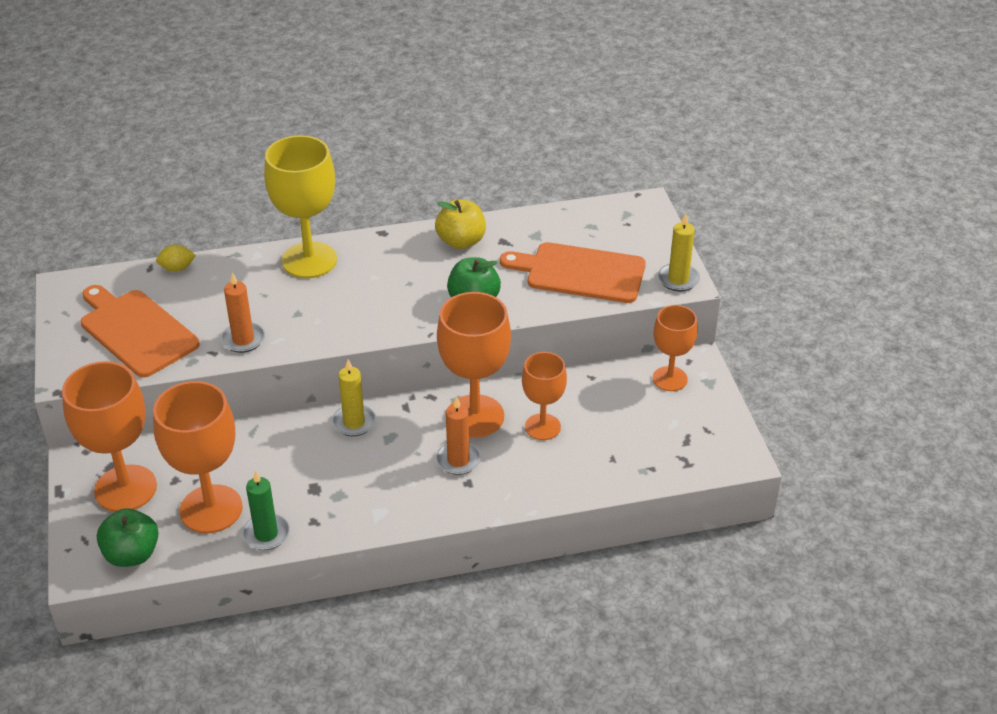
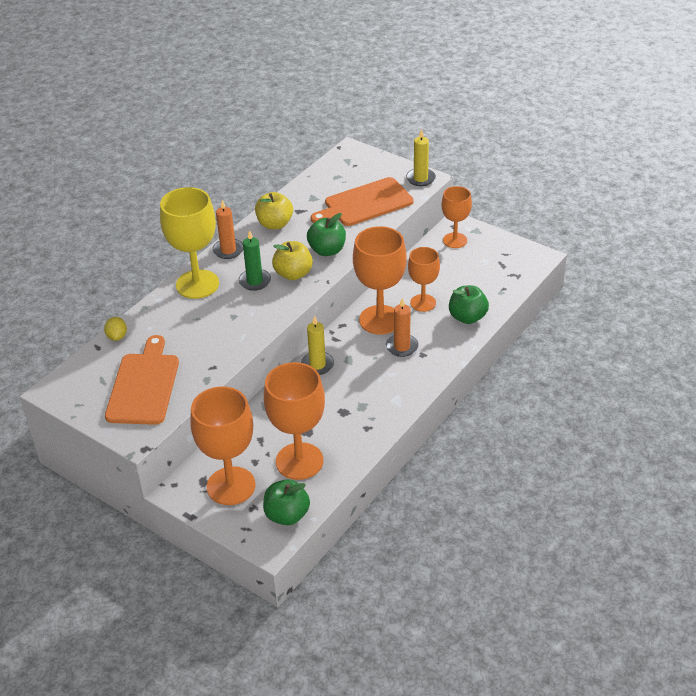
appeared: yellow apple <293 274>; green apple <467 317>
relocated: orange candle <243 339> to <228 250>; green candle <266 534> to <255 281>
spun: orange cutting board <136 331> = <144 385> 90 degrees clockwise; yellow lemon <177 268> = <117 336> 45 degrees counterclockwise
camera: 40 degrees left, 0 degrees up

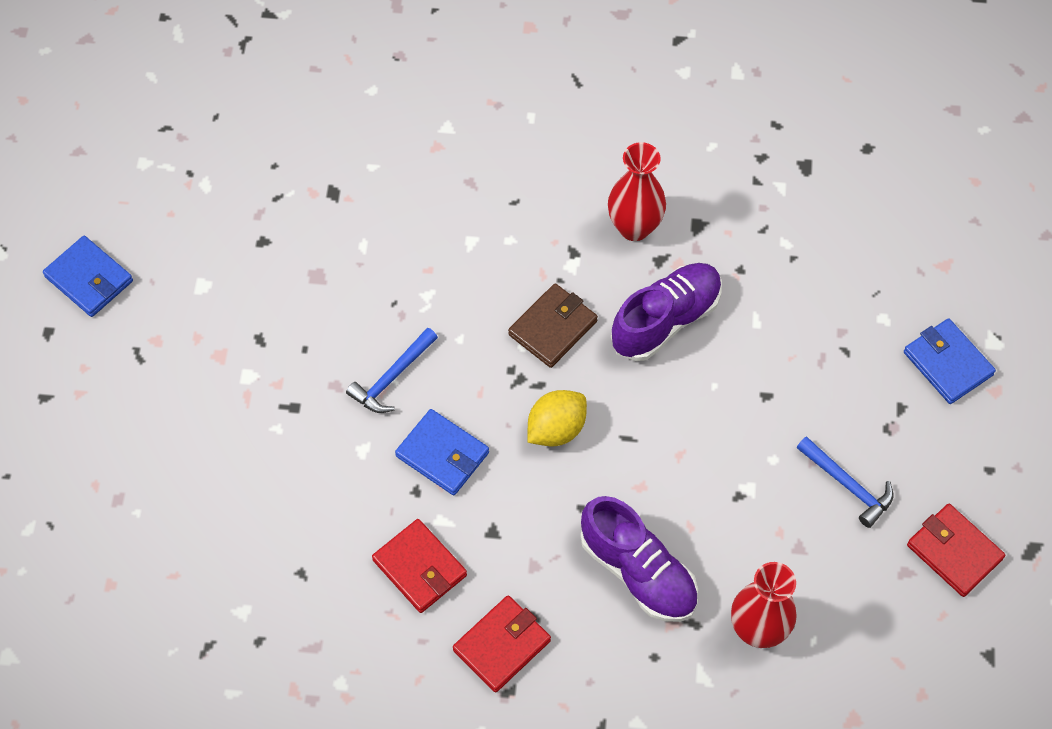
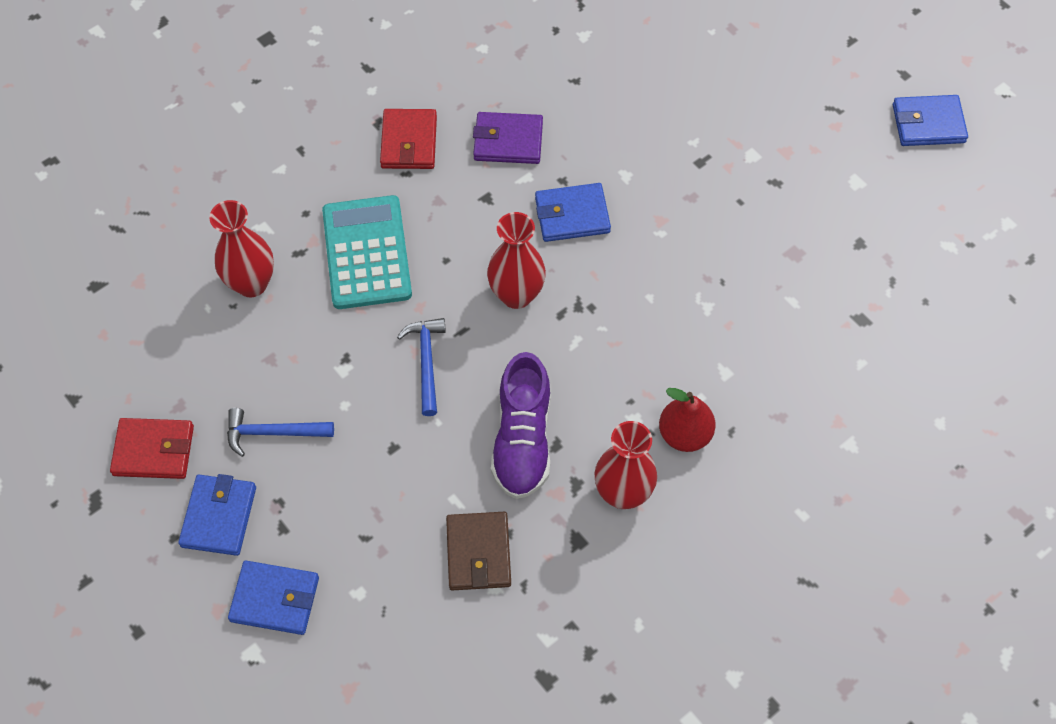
appeared: blue wallet <219 516>; red pear <684 434>
relocated: blue hammer <392 377> to <426 362>; brown wallet <553 328> to <478 553>
exchanged: yellow lemon <556 429> to red vase <516 295>; purple shoe <638 571> to turquoise calculator <366 253>
colour: red wallet <419 568> to purple wallet <508 141>
camera: 135 degrees right, 0 degrees up

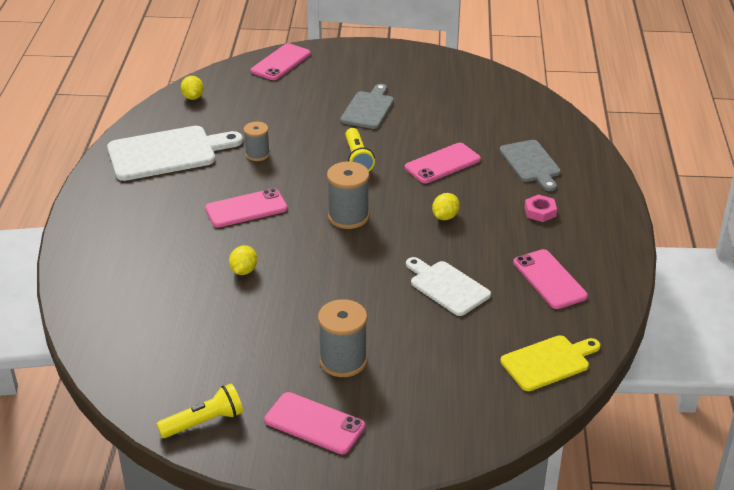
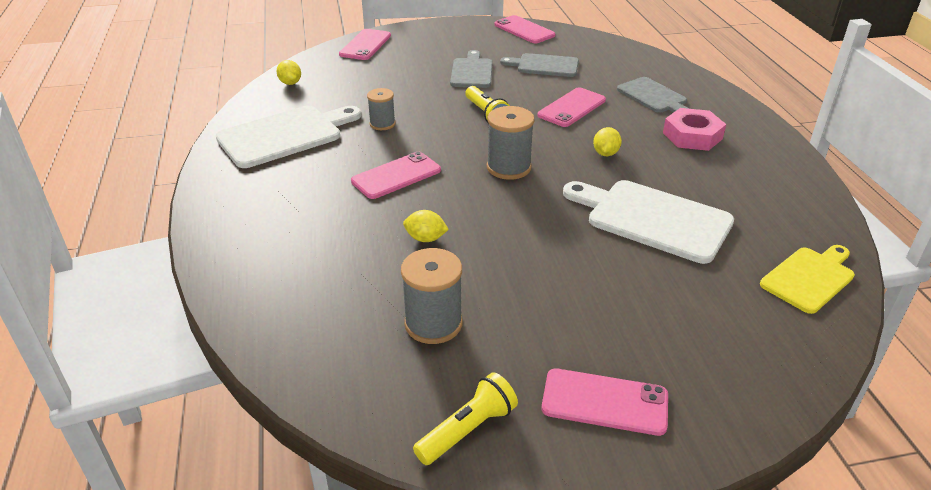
appeared: grey cutting board <544 65>
relocated: grey spool <343 361> to <433 323>; pink phone <549 279> to <524 30>
spun: yellow lemon <244 271> = <425 238> 75 degrees counterclockwise
size: white cutting board <447 286> = <652 219> x1.59; pink nut <540 212> = <692 136> x1.71
camera: 15 degrees left, 0 degrees up

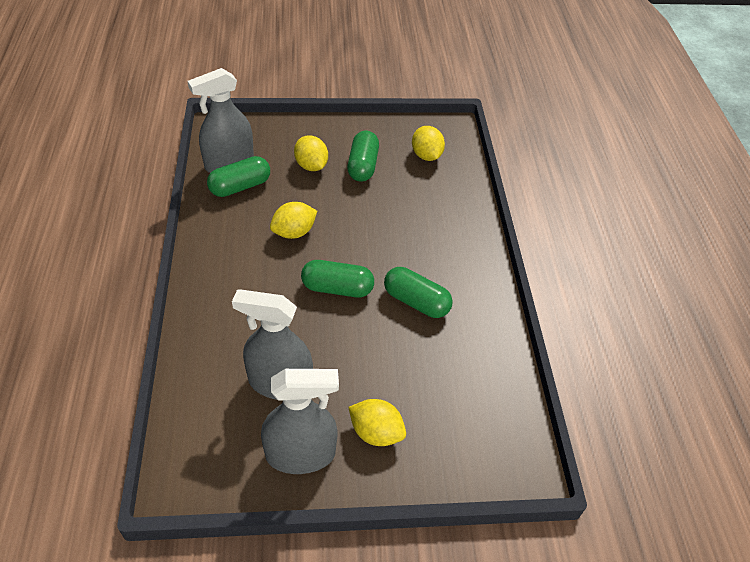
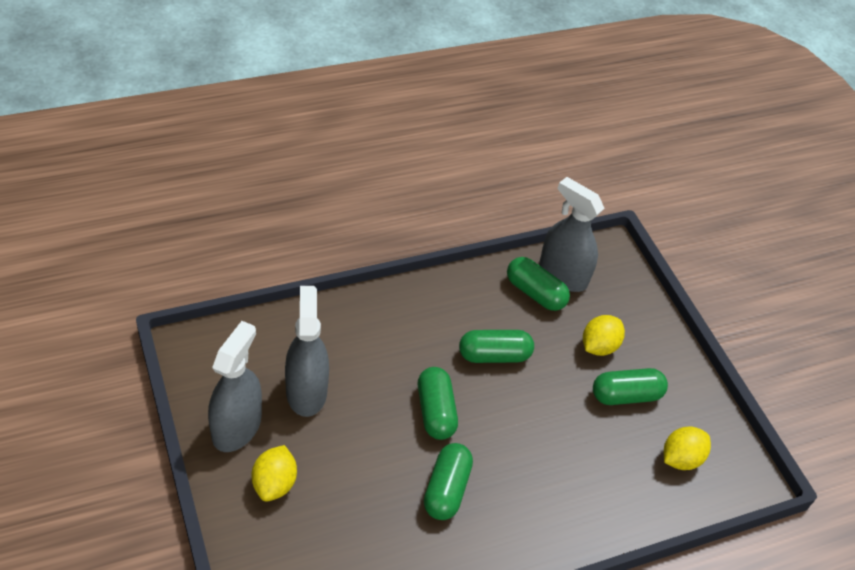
exchanged: yellow lemon <294 232> to green capsule <494 355>
spun: grey spray bottle <300 454> = <236 427> 135 degrees counterclockwise
camera: 70 degrees right, 0 degrees up

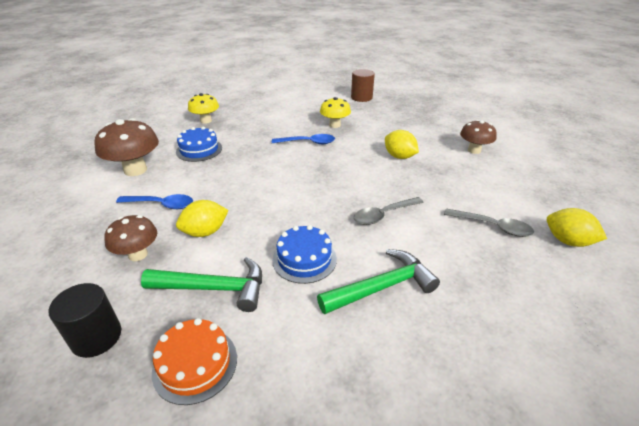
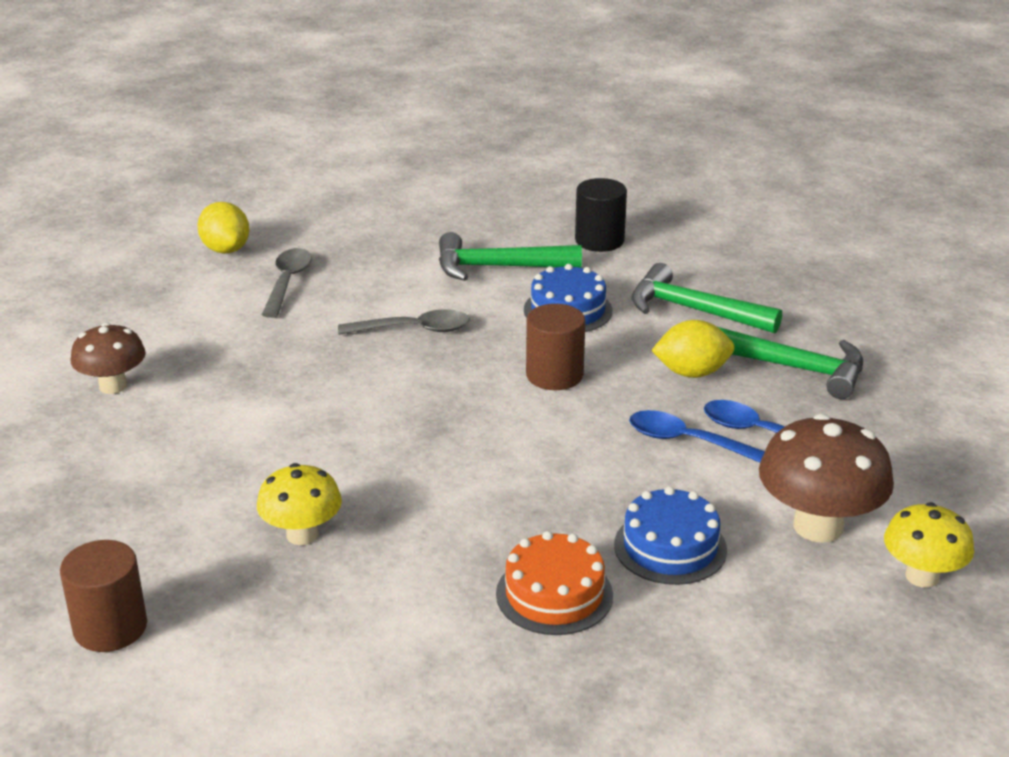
missing: yellow lemon <399 156>
appeared: brown cylinder <554 375>
relocated: black cylinder <96 337> to <599 240>; orange cake <195 364> to <554 594>; yellow mushroom <206 121> to <922 576>; blue spoon <308 142> to <688 442>
exchanged: brown mushroom <138 254> to green hammer <793 368>
spun: grey spoon <493 226> = <287 282> 45 degrees clockwise
camera: 155 degrees left, 5 degrees down

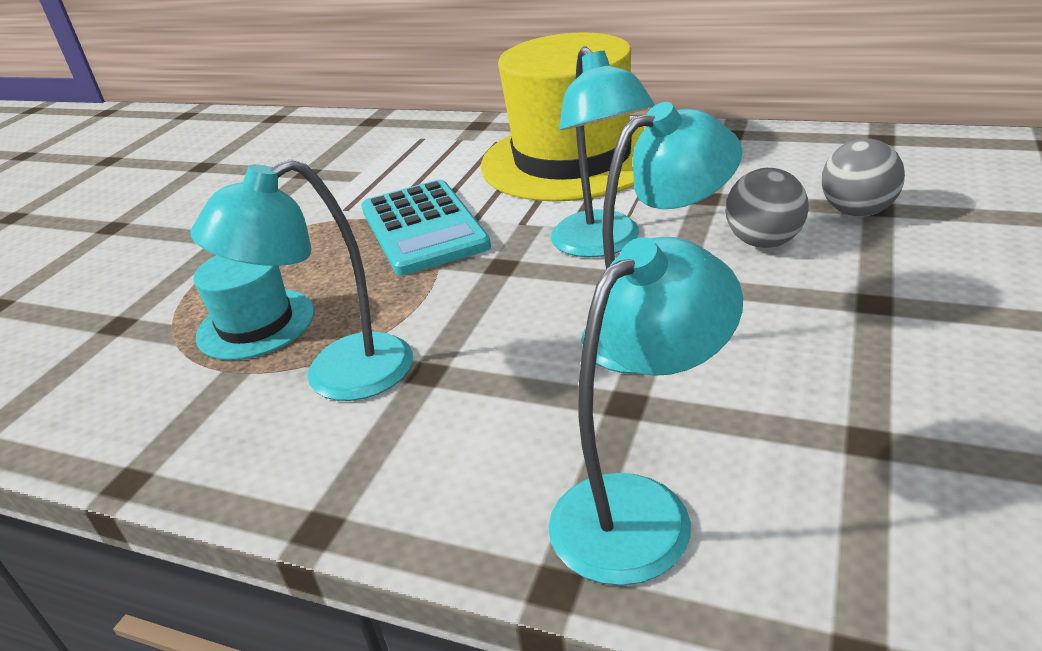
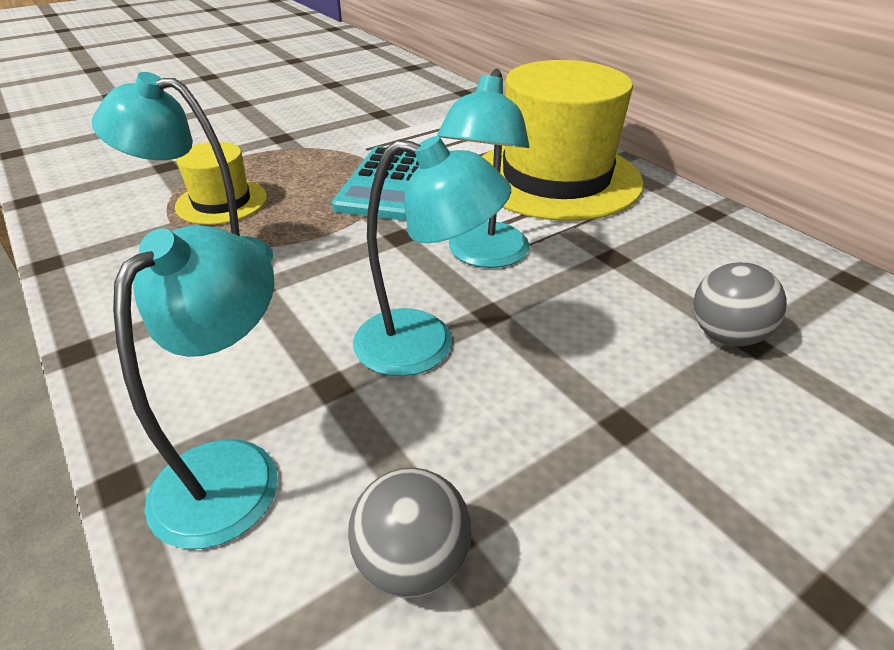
relocated: grey ball <764 242> to <412 561>
colour: turquoise hat <256 324> to yellow hat <222 202>
spun: turquoise lamp <641 509> = <232 469> 60 degrees counterclockwise
camera: 30 degrees right, 5 degrees up

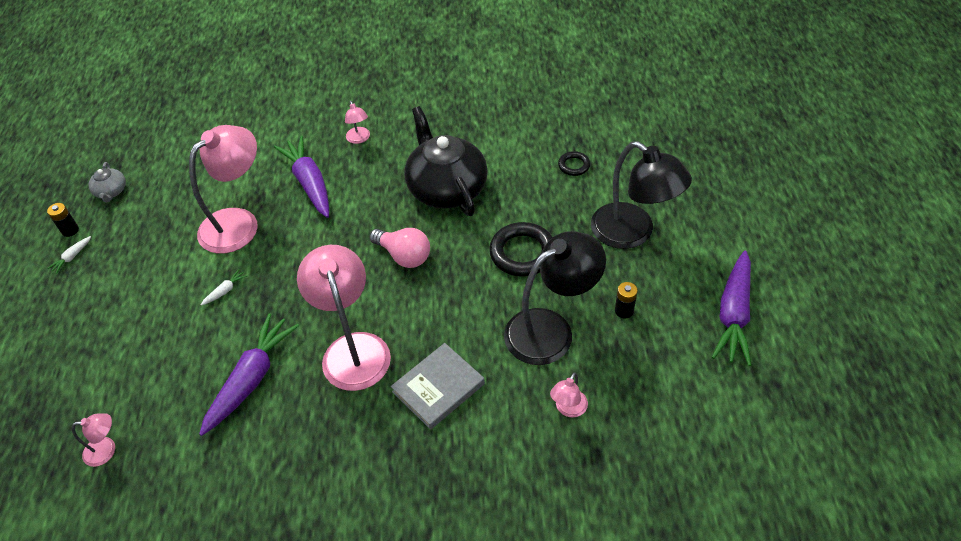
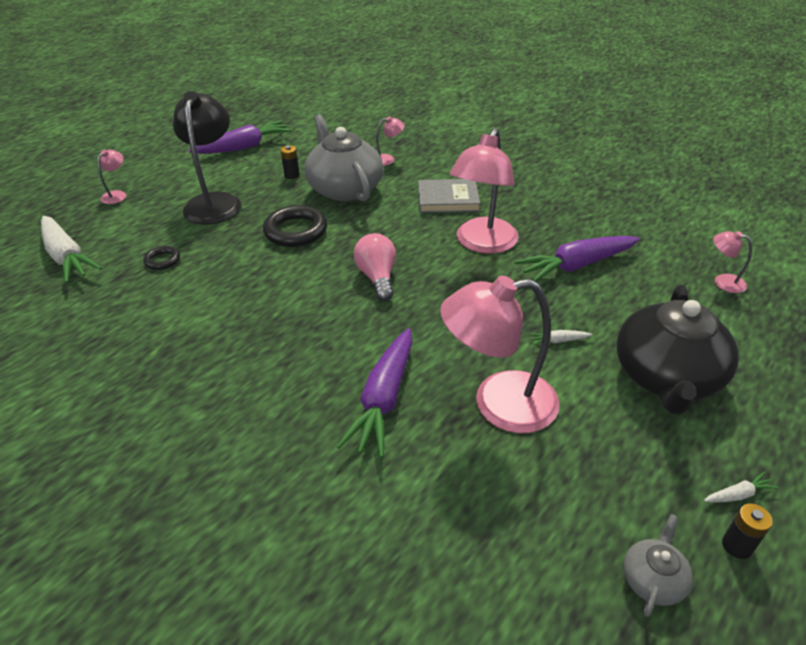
appeared: white carrot <67 257>
relocated: pink lamp <359 139> to <117 195>; black teapot <446 188> to <666 377>
exchanged: black lamp <551 329> to grey teapot <344 189>
camera: 140 degrees left, 10 degrees down

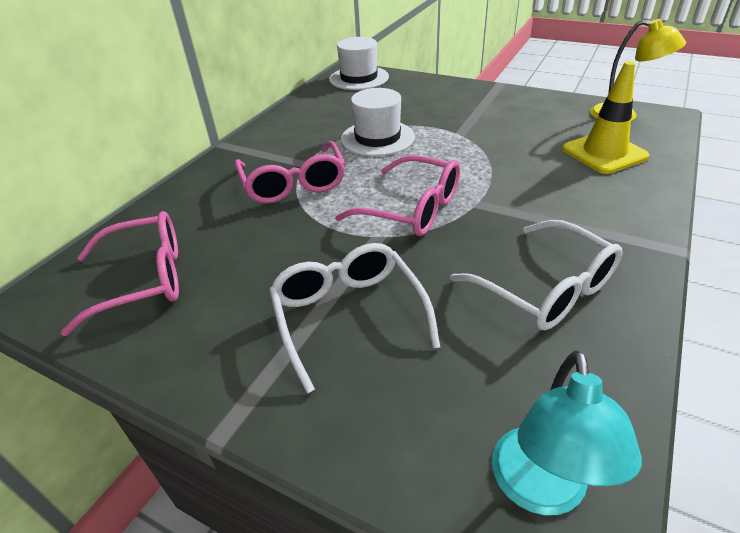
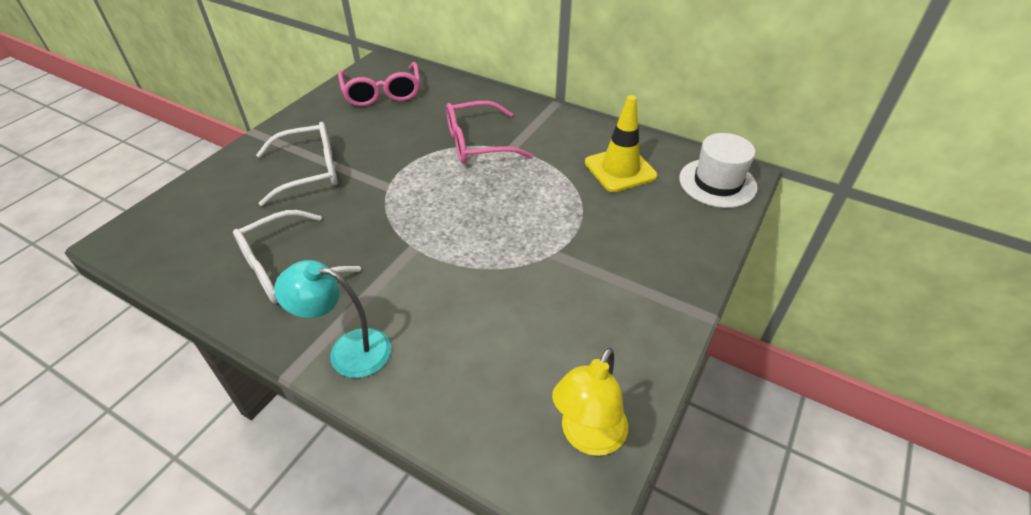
missing: pink glasses <411 208>; white hat <377 138>
relocated: turquoise lamp <540 490> to <348 350>; yellow traffic cone <604 153> to <620 169>
camera: 90 degrees right, 5 degrees up

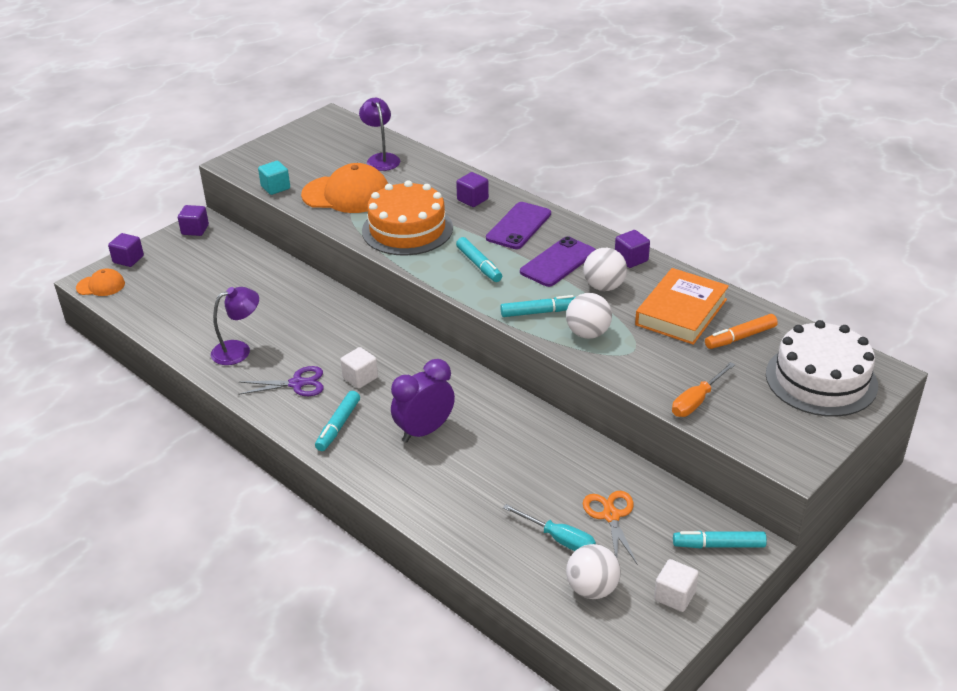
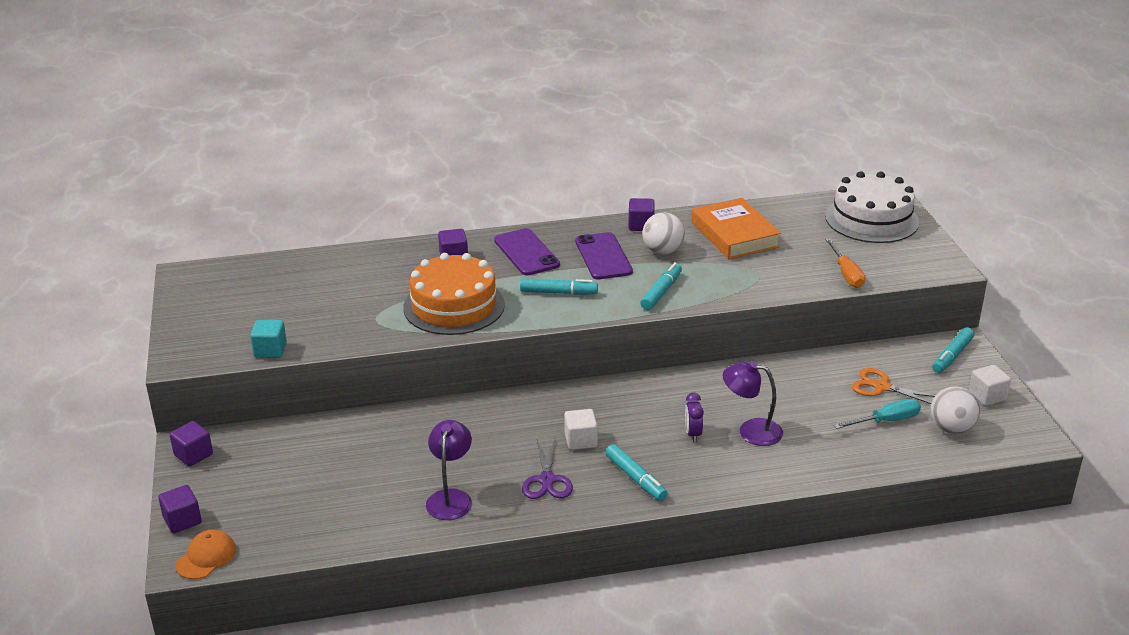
missing: orange cap <346 194>; white ball <588 333>; orange marker <740 337>
relocated: purple lamp <381 159> to <751 431>
spun: purple scissors <297 383> = <547 480> 150 degrees clockwise
size: purple clock <424 431> = <693 434> x0.52
camera: 55 degrees left, 5 degrees down

